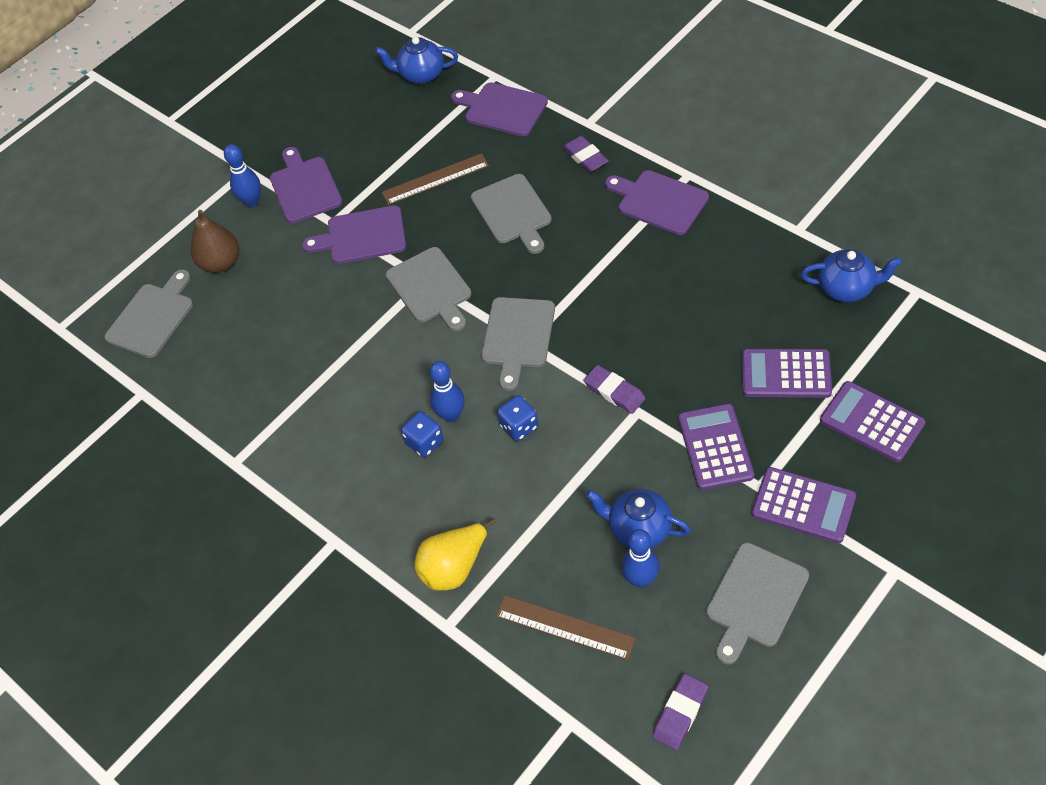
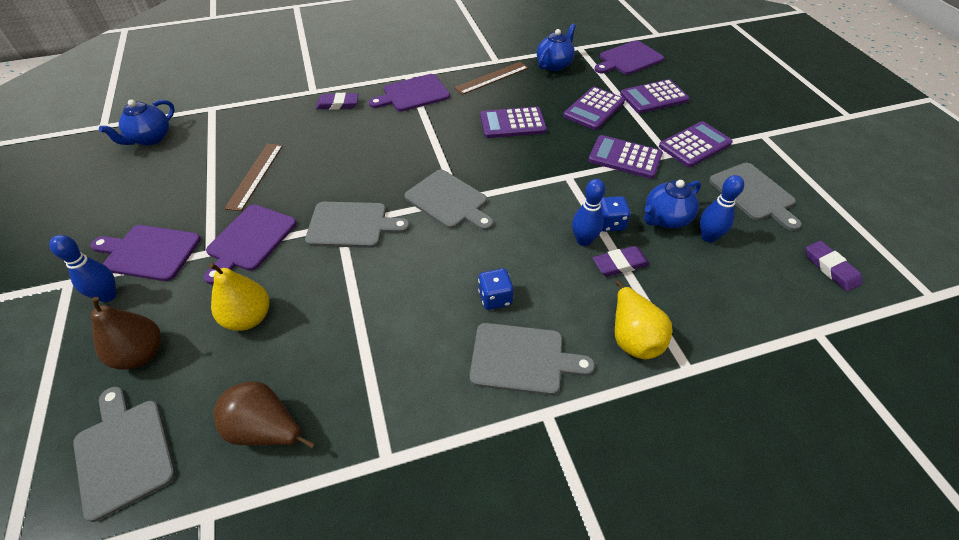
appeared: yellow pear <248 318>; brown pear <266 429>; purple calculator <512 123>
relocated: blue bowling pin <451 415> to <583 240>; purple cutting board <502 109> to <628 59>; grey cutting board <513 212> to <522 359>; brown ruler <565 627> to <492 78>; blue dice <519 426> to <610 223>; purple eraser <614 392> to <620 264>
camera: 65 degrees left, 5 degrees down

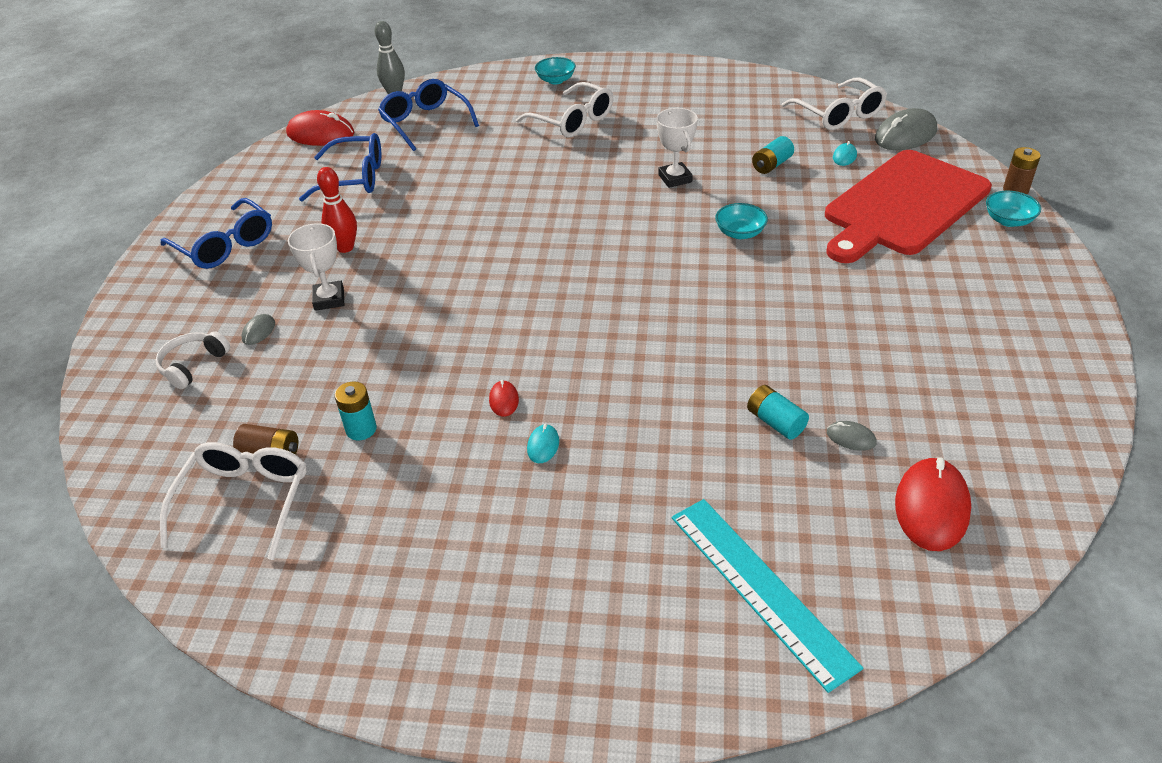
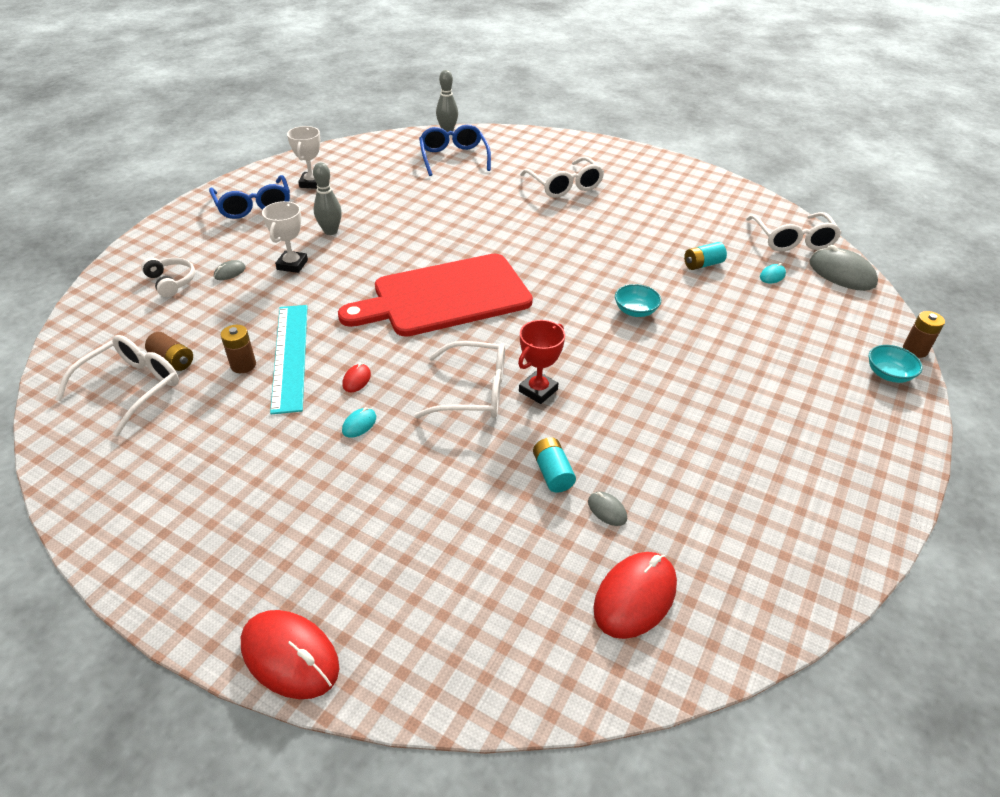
missing: blue glasses <354 178>; turquoise bowl <556 80>
appeared: white glasses <474 391>; red trophy <538 390>
relocated: red mouse <321 134> to <290 656>; white trophy <675 178> to <312 183>; turquoise ruler <760 588> to <290 356>; red cutting board <903 206> to <445 297>
colour: red bowling pin <345 247> to grey bowling pin <330 231>; turquoise battery <361 429> to brown battery <243 365>
spun: white headphones <193 365> = <171 282> 90 degrees clockwise; grey mouse <905 135> = <841 273> 60 degrees clockwise
camera: 20 degrees right, 0 degrees up

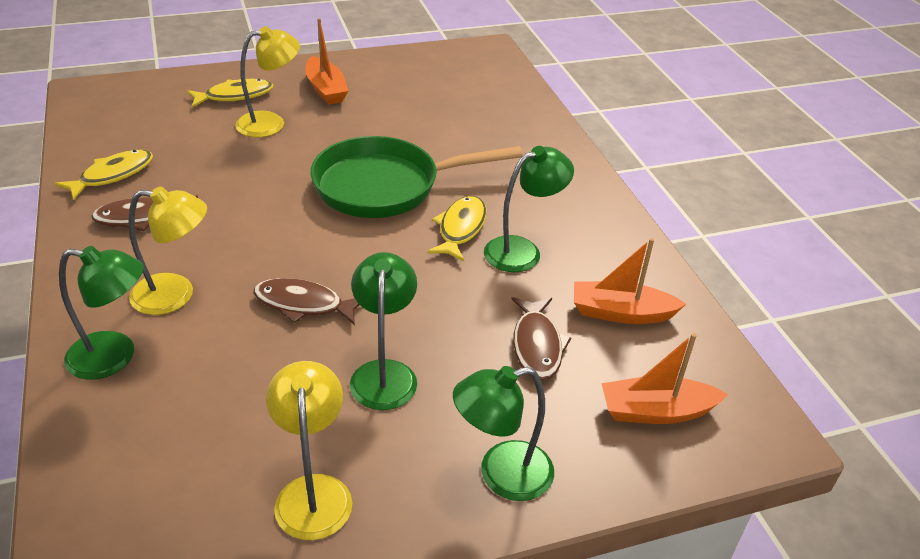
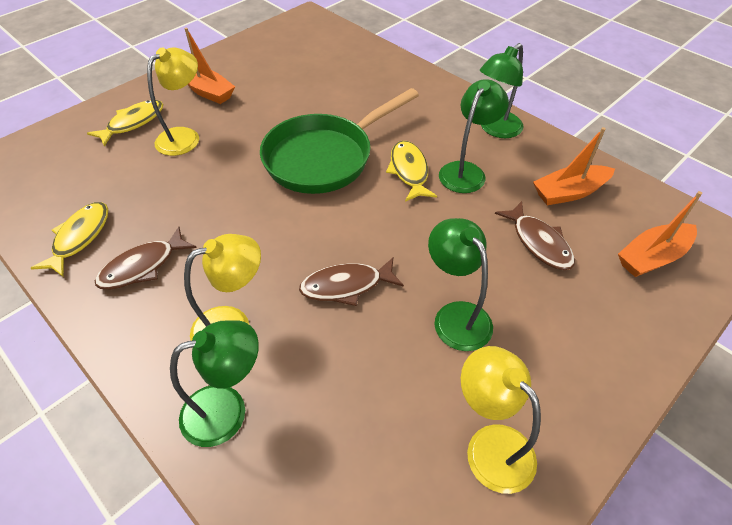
relocated: green lamp <501 475> to <495 129>
camera: 25 degrees left, 10 degrees up

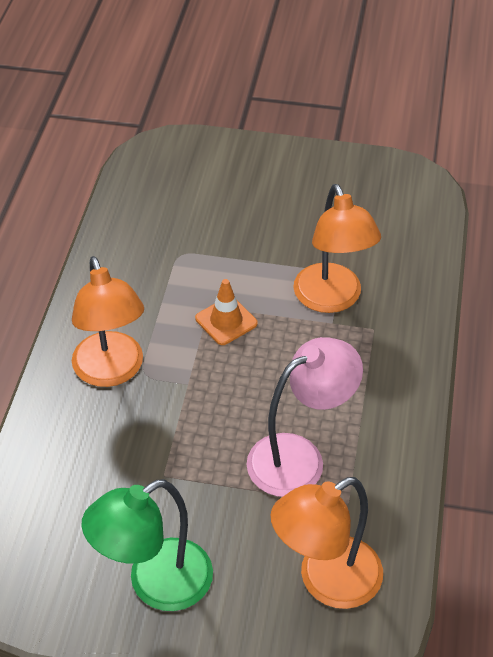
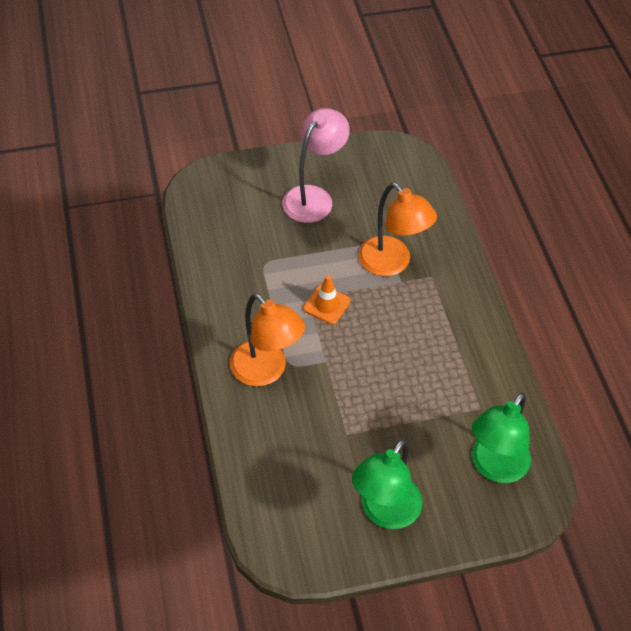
relocated: pink lamp <299 457> to <314 197>
colour: orange lamp <326 581> to green lamp <494 467>
camera: 25 degrees left, 5 degrees up

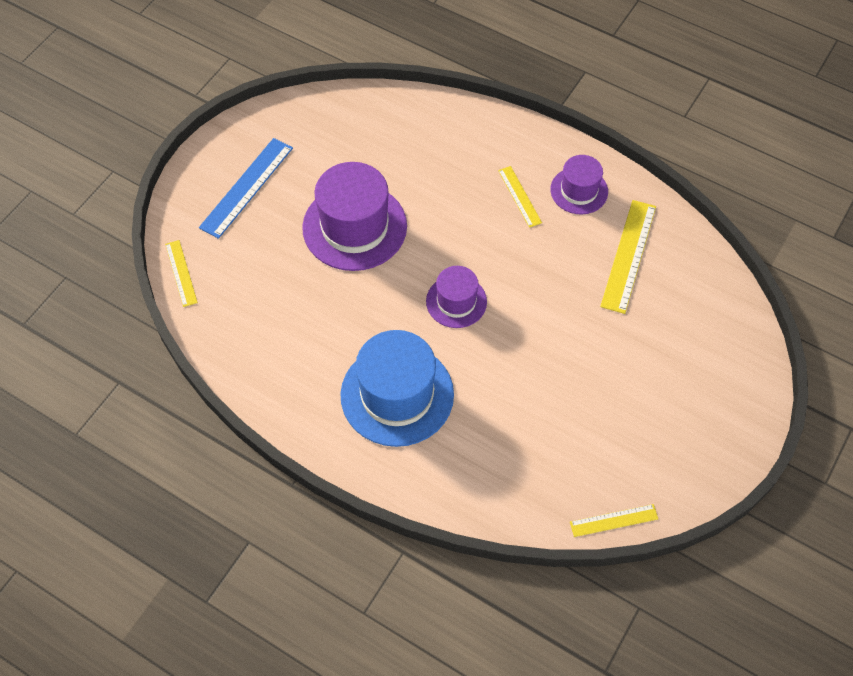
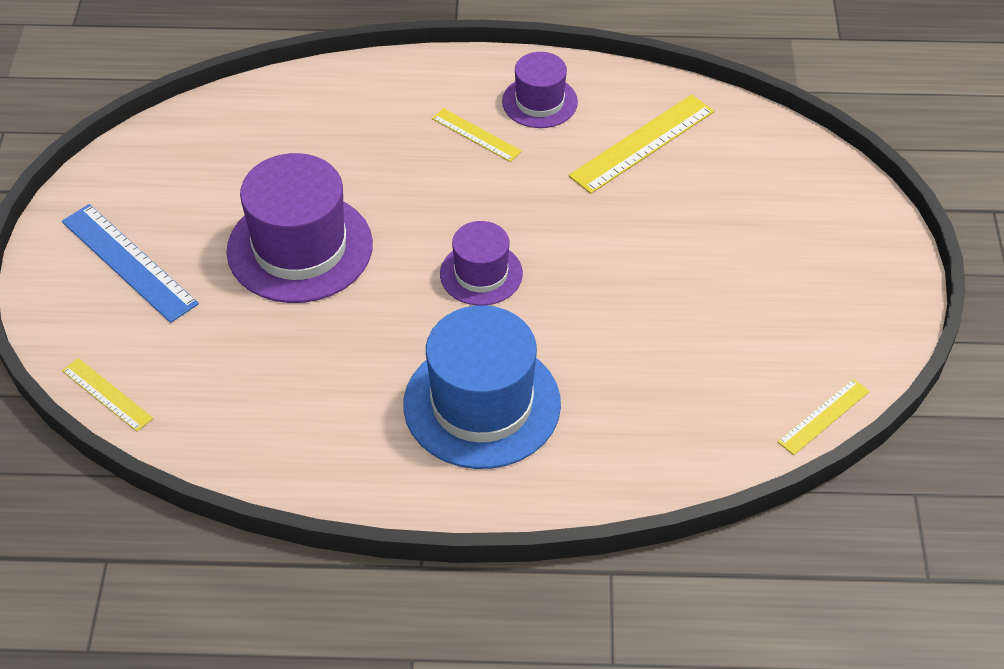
spun: blue ruler <247 187> = <129 262> 45 degrees counterclockwise; yellow ruler <628 255> = <642 143> 60 degrees clockwise
camera: 30 degrees left, 10 degrees down

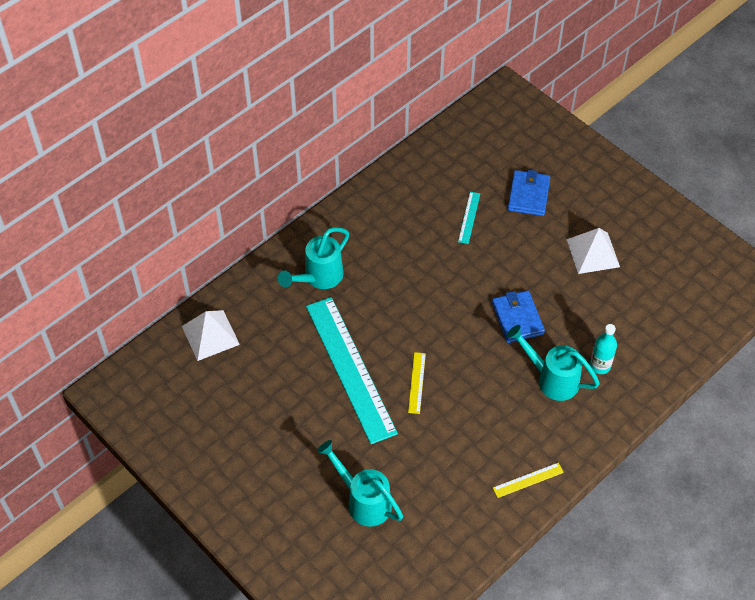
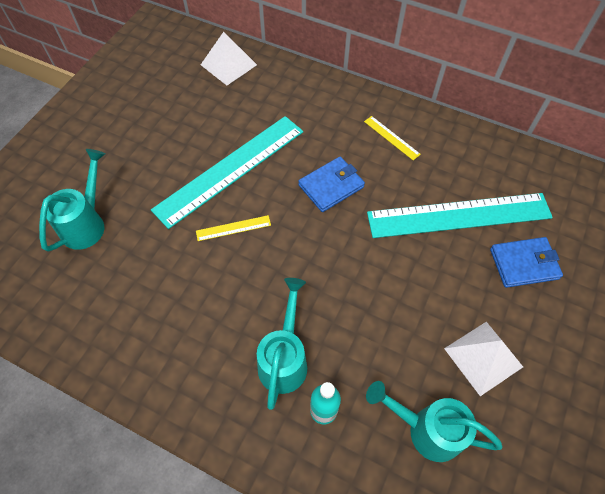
relocated: turquoise watering can <318 278> to <426 429>; blue wallet <517 318> to <331 186>; yellow ruler <528 480> to <391 137>
size: turquoise ruler <469 217> = <459 215> x2.49
camera: 70 degrees right, 5 degrees up

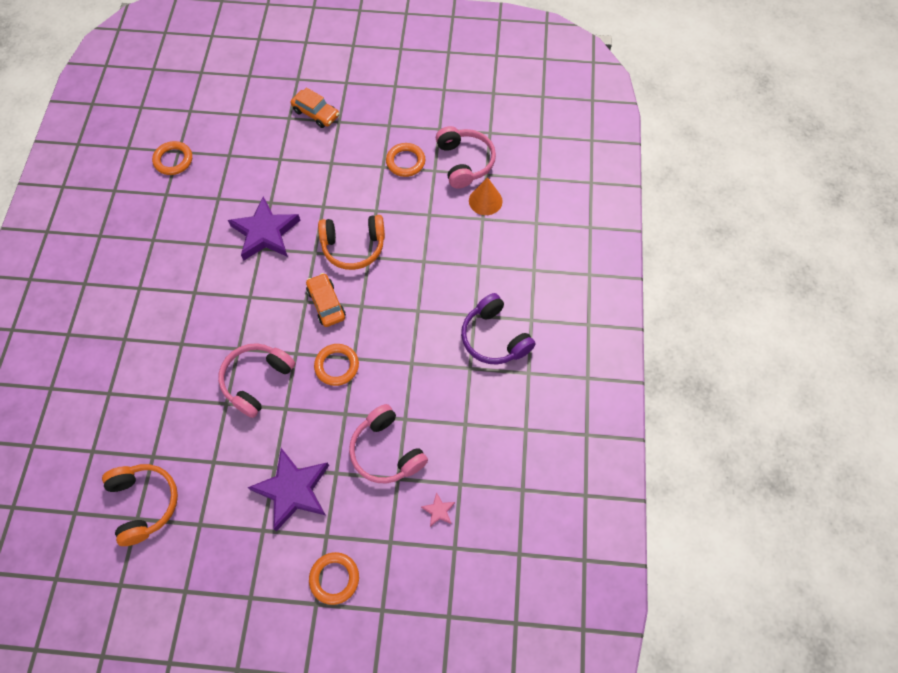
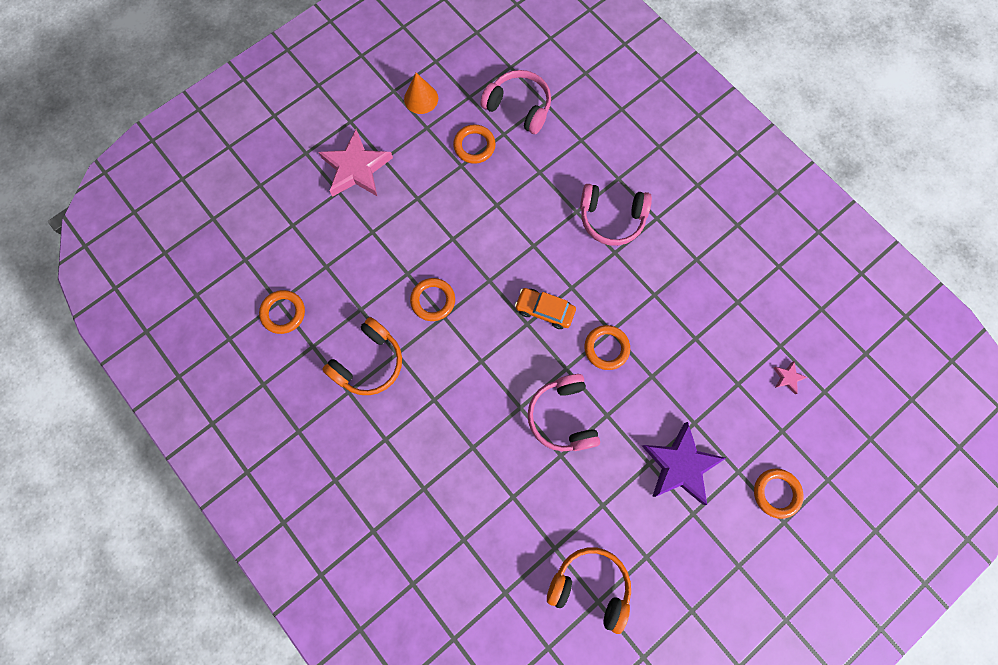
missing: purple headphones <494 338>
relocated: orange headphones <353 246> to <369 362>; pink headphones <386 451> to <611 218>; orange cone <485 201> to <421 98>
exchanged: purple star <265 233> to orange ring <433 300>; orange car <316 113> to pink star <356 168>
camera: 45 degrees left, 10 degrees up

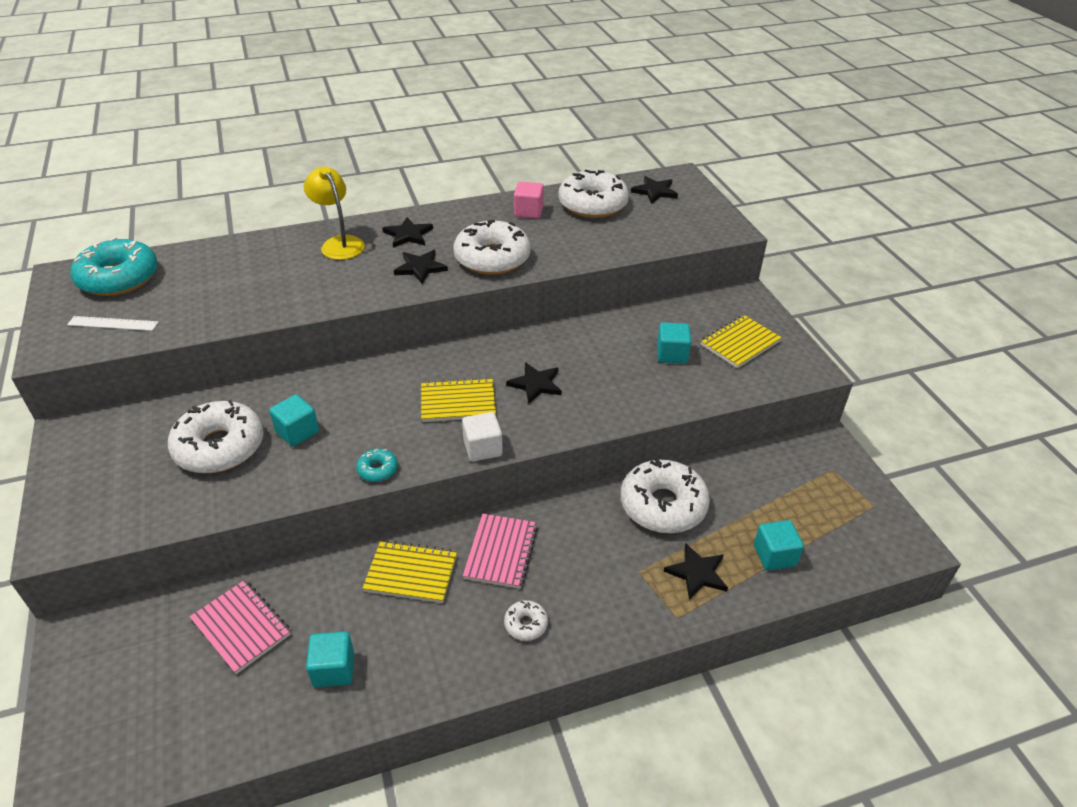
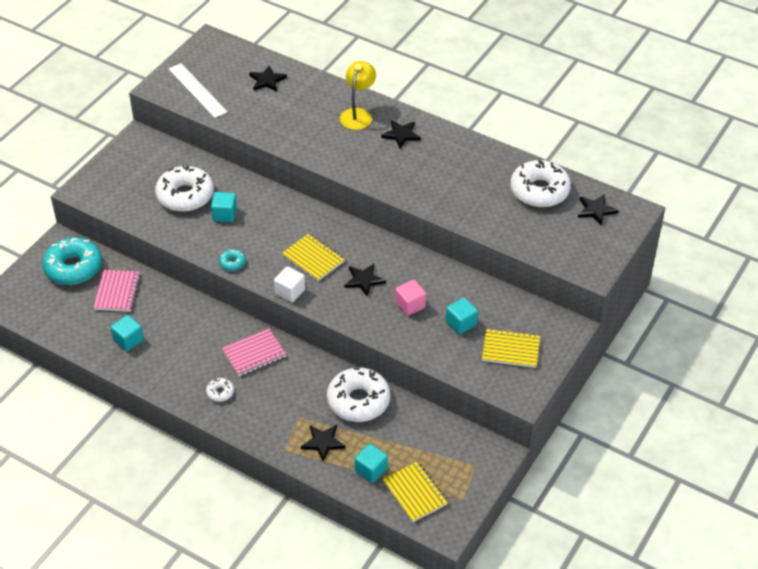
missing: white donut <492 258>
relocated: turquoise donut <119 278> to <73 268>; yellow notebook <411 573> to <415 493>; black star <420 268> to <267 80>; pink cube <528 212> to <410 305>
size: white ruler <113 323> = <197 90> x1.57
camera: 50 degrees right, 5 degrees up

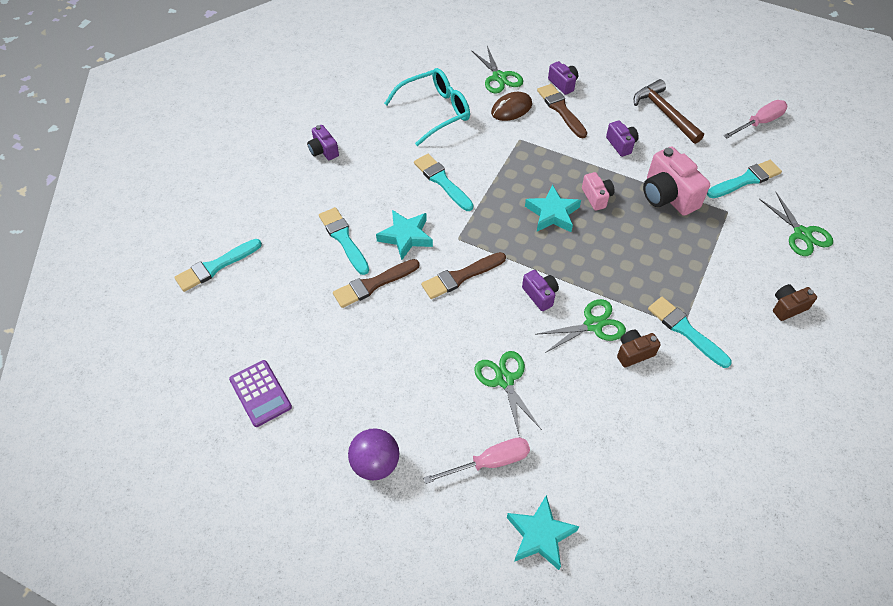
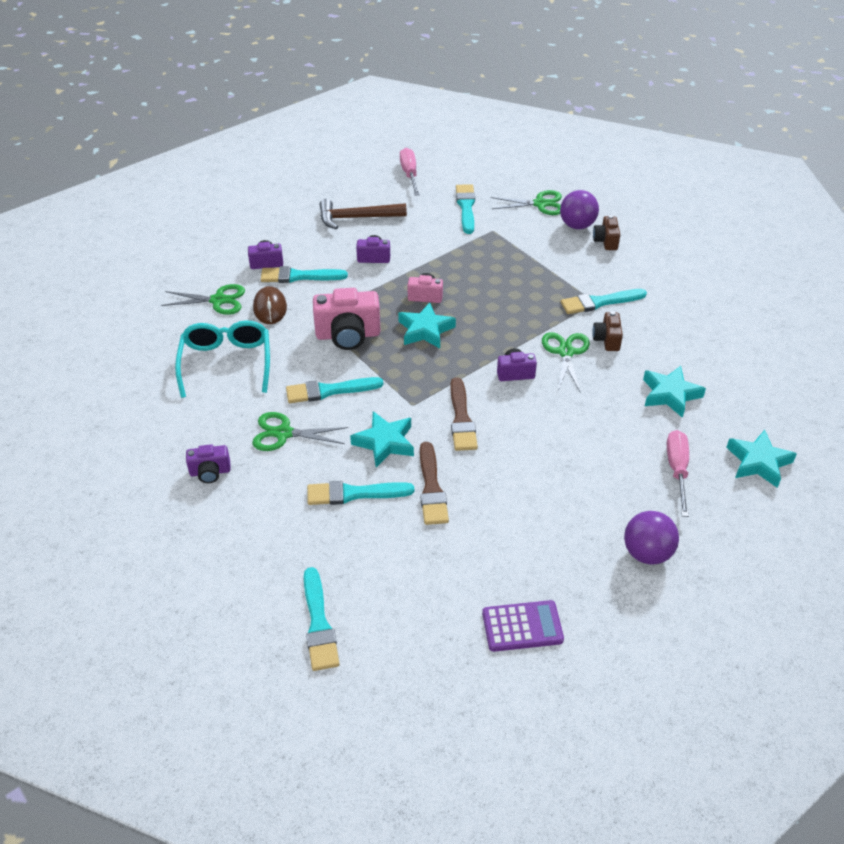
appeared: purple ball <577 225>; turquoise star <670 394>
relocated: green scissors <504 380> to <283 433>; pink camera <668 196> to <348 335>
colour: brown brush <561 109> to turquoise brush <299 276>
camera: 65 degrees left, 10 degrees down

